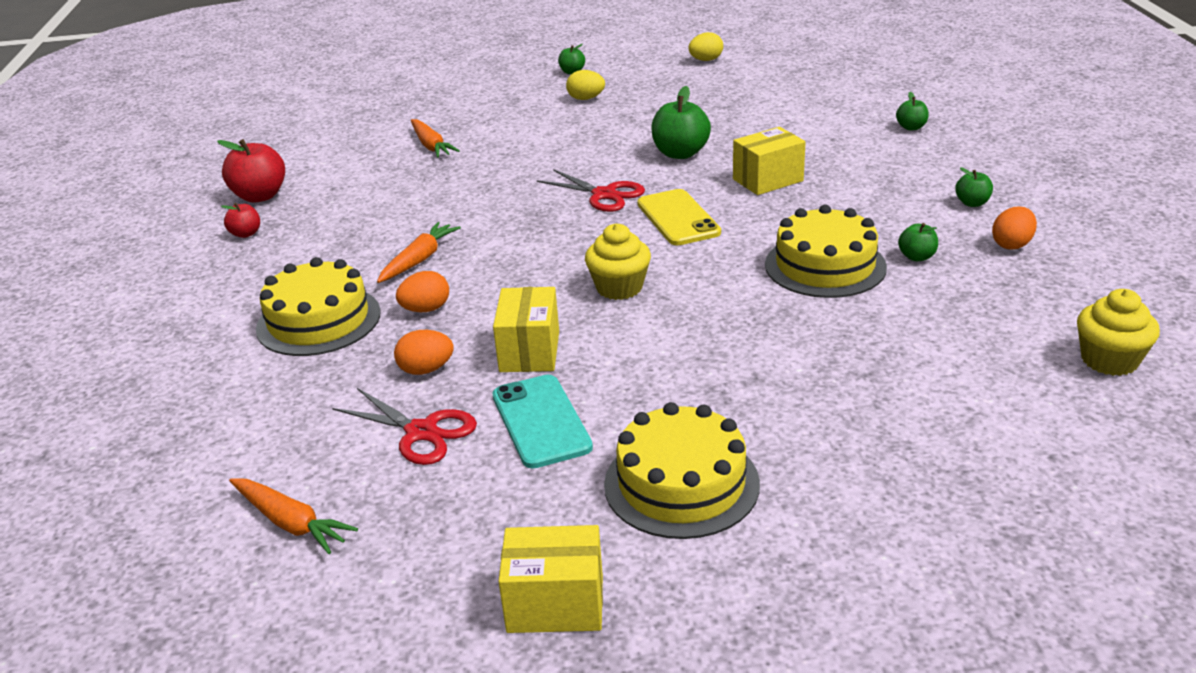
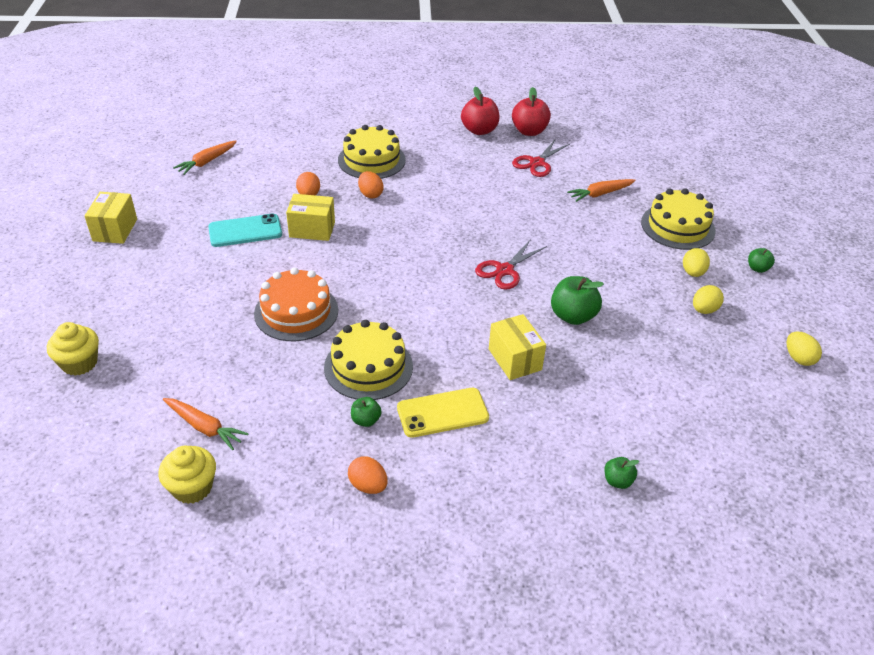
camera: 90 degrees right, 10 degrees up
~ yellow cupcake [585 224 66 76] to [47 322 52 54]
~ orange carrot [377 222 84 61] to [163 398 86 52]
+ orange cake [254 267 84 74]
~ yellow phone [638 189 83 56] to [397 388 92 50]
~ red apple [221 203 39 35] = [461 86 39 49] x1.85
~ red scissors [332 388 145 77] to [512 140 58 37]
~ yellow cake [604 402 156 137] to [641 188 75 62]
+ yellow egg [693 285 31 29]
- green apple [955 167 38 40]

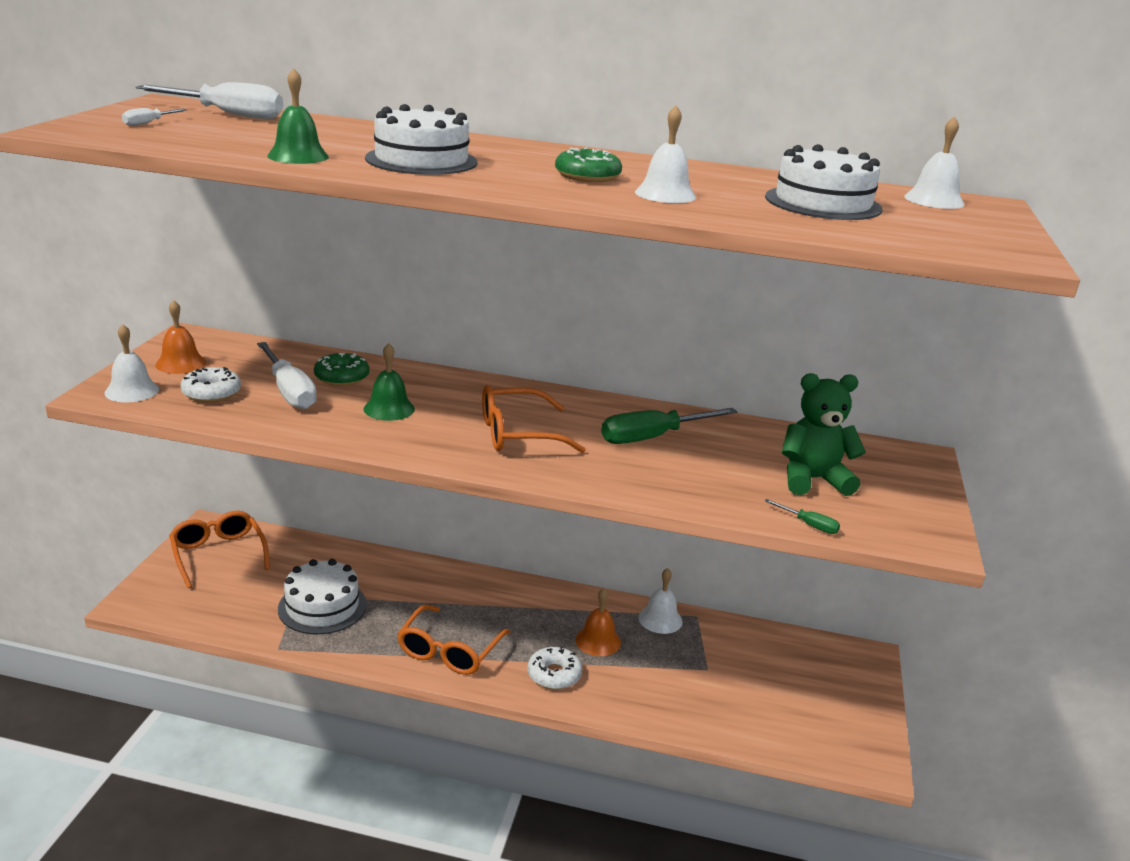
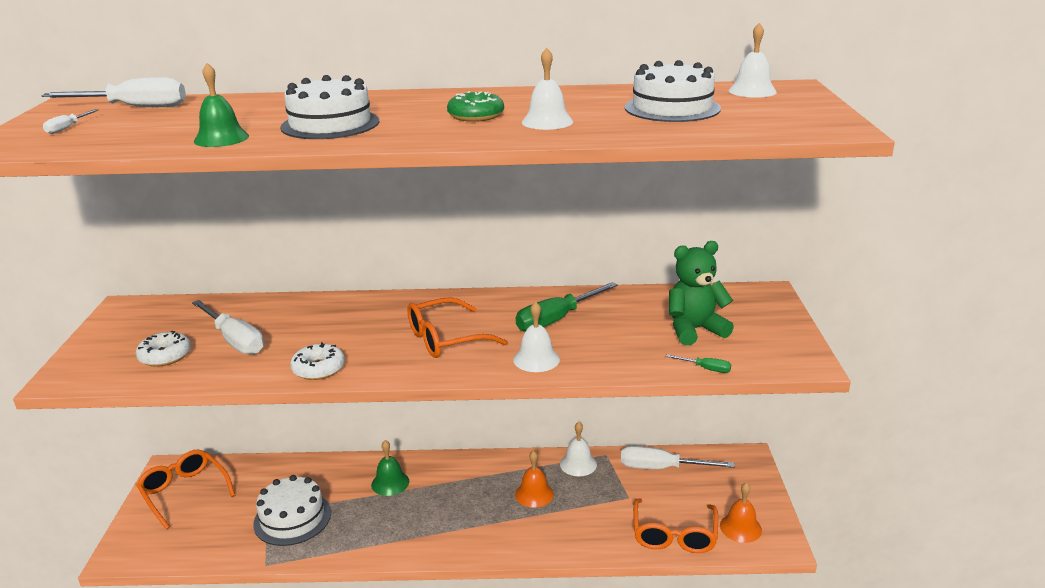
camera: 10 degrees left, 0 degrees up
~ white donut [527 647 55 42] to [290 342 55 38]
~ green bell [364 343 51 78] to [371 440 38 56]
~ white bell [104 324 55 78] to [513 301 47 71]
+ white screwdriver [621 446 113 23]
~ orange glasses [397 604 113 71] to [633 498 85 55]
~ orange bell [155 300 51 74] to [720 482 42 61]
- green donut [314 353 55 33]

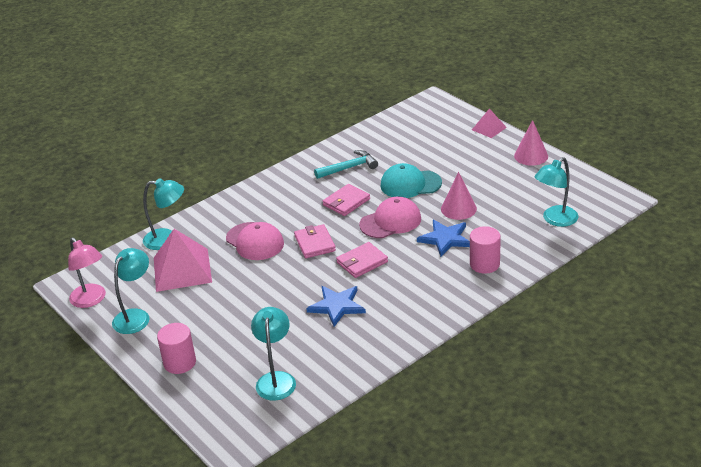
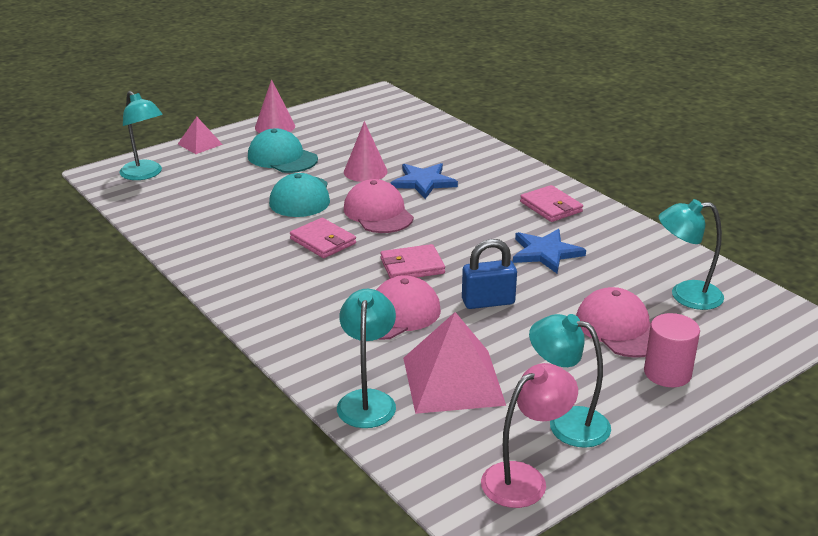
camera: 90 degrees left, 5 degrees down
~ turquoise lamp [535 157 43 70] to [119 91 44 89]
+ turquoise cap [248 128 70 45]
+ blue padlock [462 239 55 70]
~ pink wallet [336 242 52 36] to [520 185 63 37]
+ pink cap [576 287 75 71]
- turquoise hammer [314 150 64 29]
- pink cylinder [470 226 31 48]

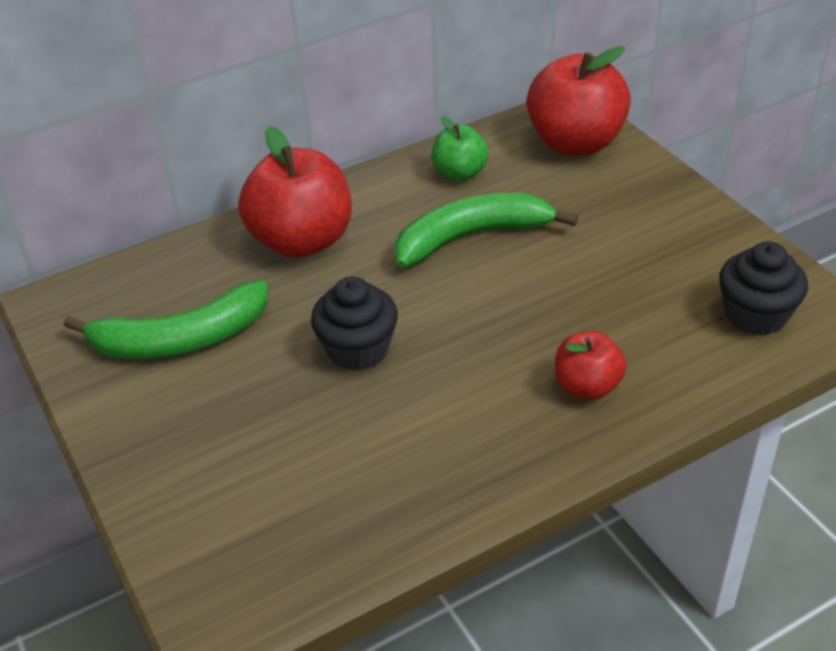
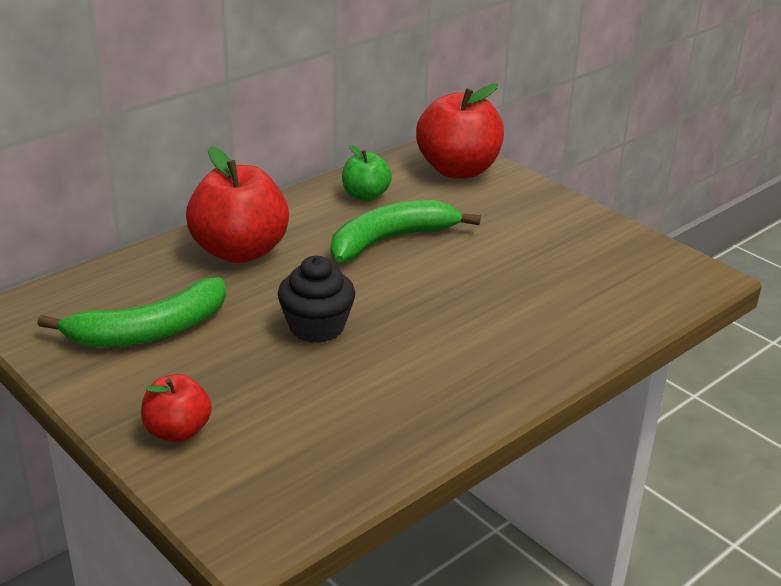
camera: 15 degrees left, 10 degrees down
~ red apple [555 331 71 69] to [141 374 71 68]
- black cupcake [719 241 89 95]

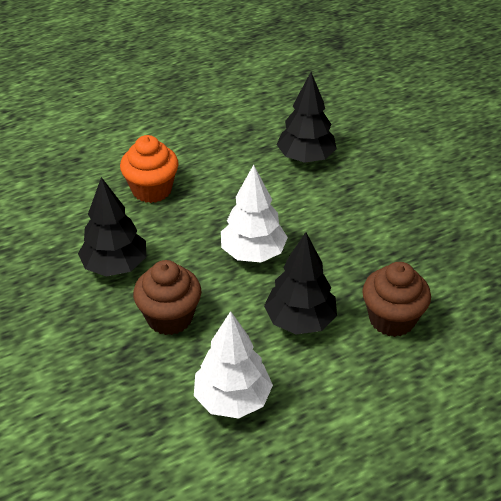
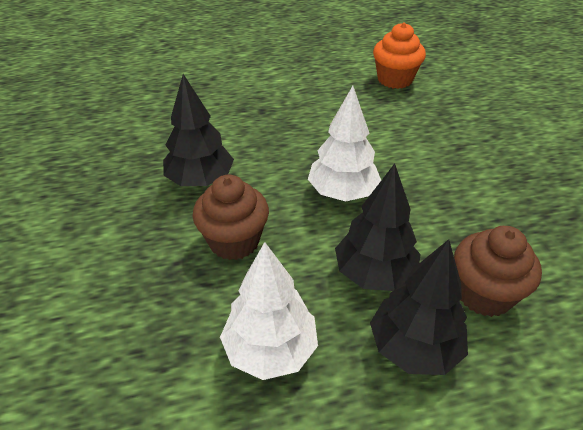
camera: 15 degrees right, 0 degrees up
~ black tree [276 72 61 91] to [370 239 98 136]
~ orange cupcake [120 135 59 68] to [373 22 53 67]

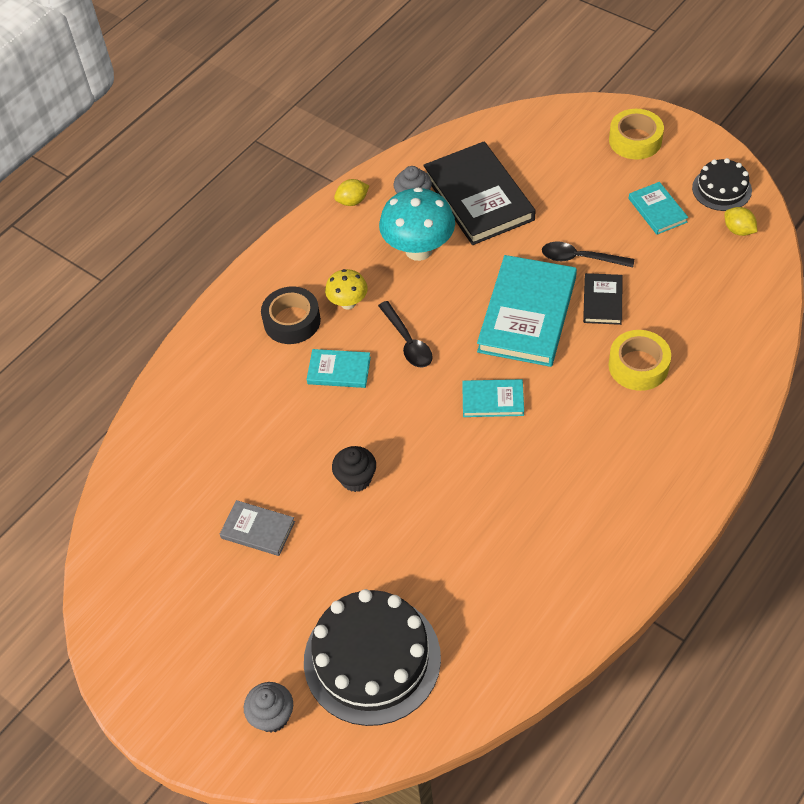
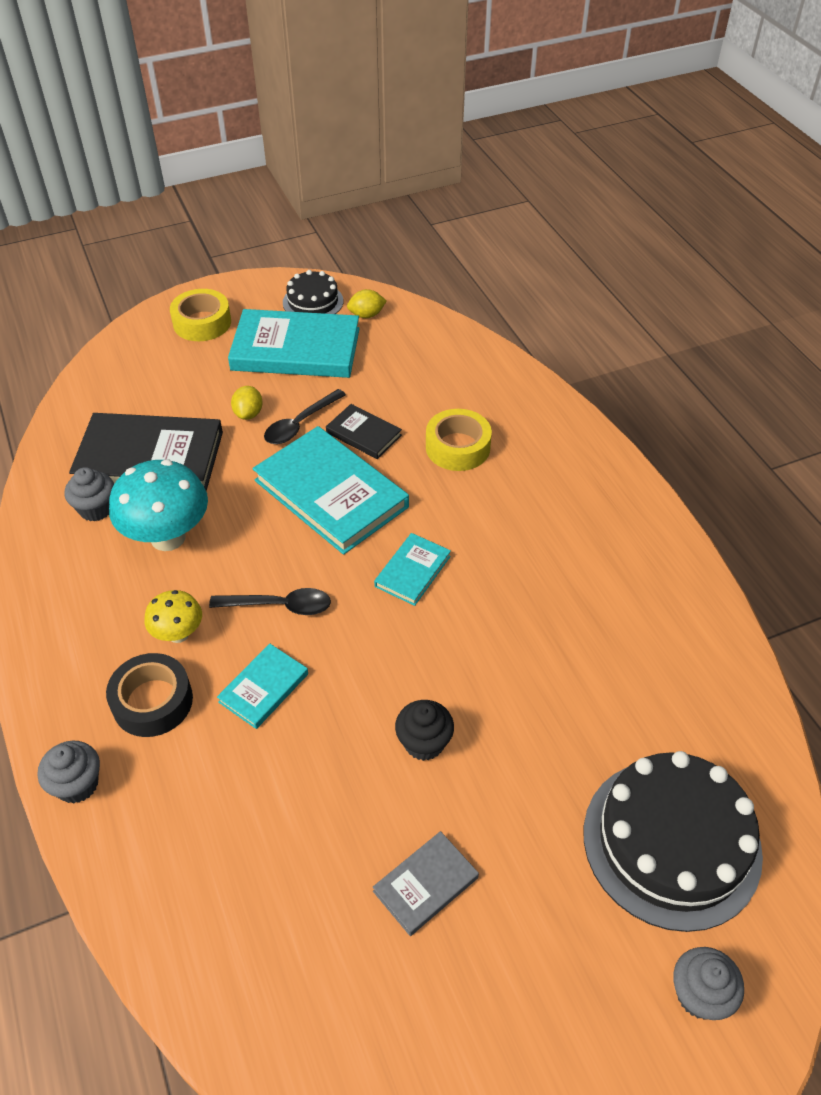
camera: 65 degrees left, 5 degrees down
+ grey cupcake [38 741 62 63]
~ turquoise book [629 182 59 52] = [228 309 132 69] x2.01
~ yellow lemon [334 179 35 27] to [231 386 32 34]

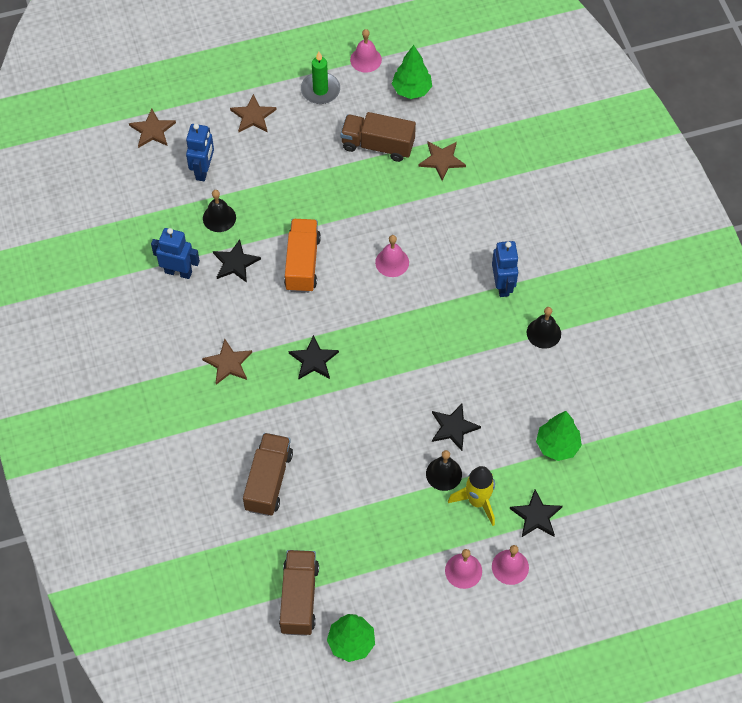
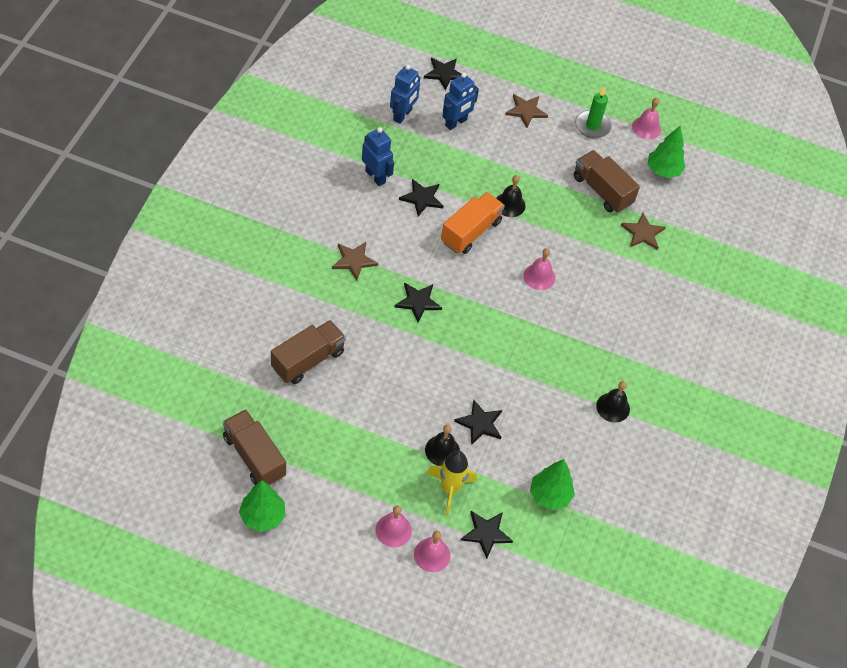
camera: 30 degrees right, 5 degrees down
~ brown truck [279 550 40 86] = [223 409 63 76] 75 degrees counterclockwise
~ blue robot [492 241 27 56] to [390 64 30 60]
~ brown star [129 109 47 39] to black star [424 58 37 33]
~ black bell [203 190 33 42] to [496 175 29 42]

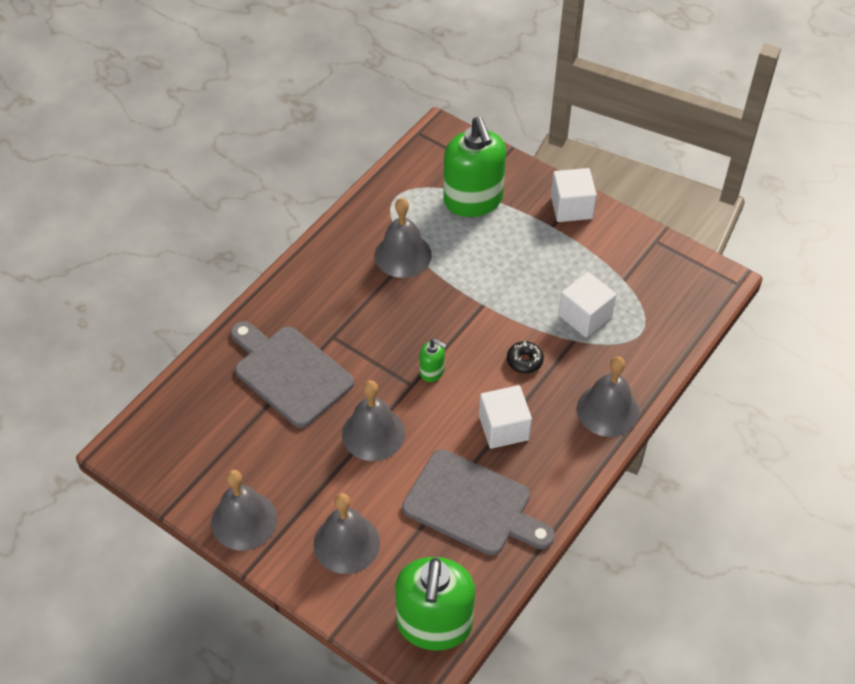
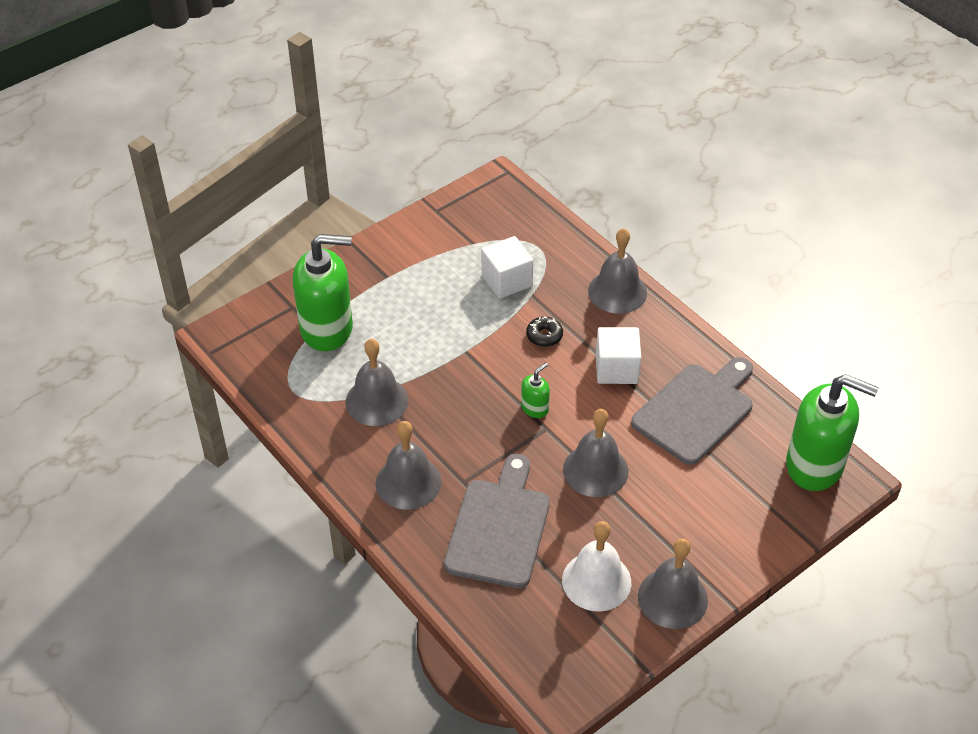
camera: 75 degrees left, 5 degrees down
~ grey bell [314 493 66 81] to [376 421 66 89]
~ grey cutting board [231 321 123 107] = [444 454 106 134] 135 degrees clockwise
+ white bell [562 521 69 91]
- white cube [551 168 46 54]

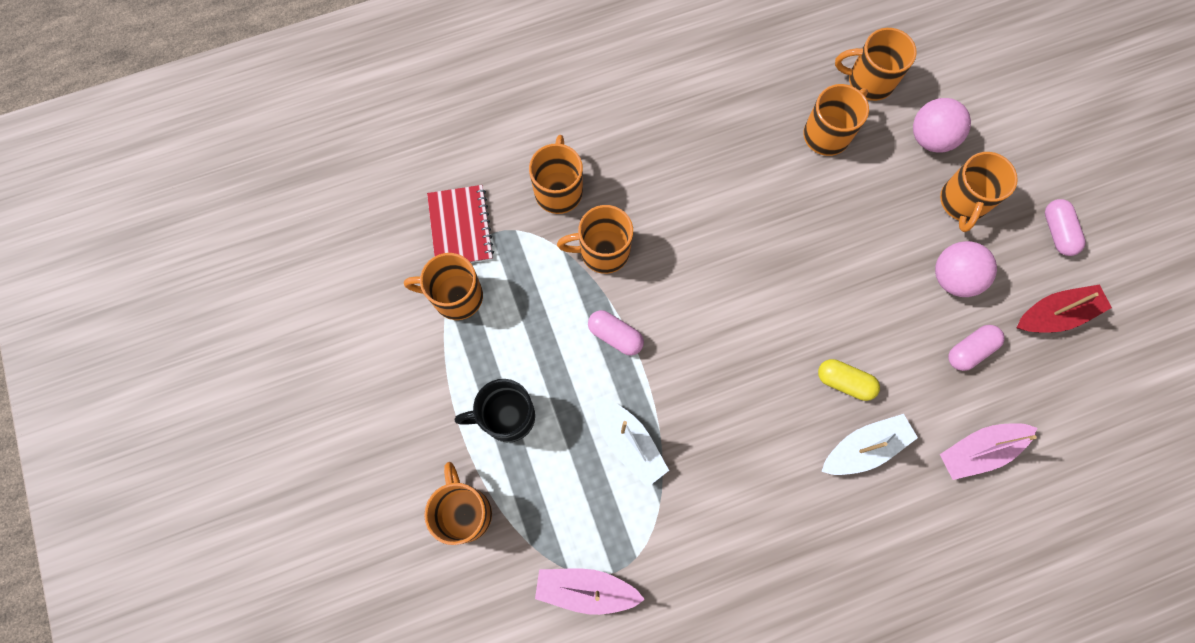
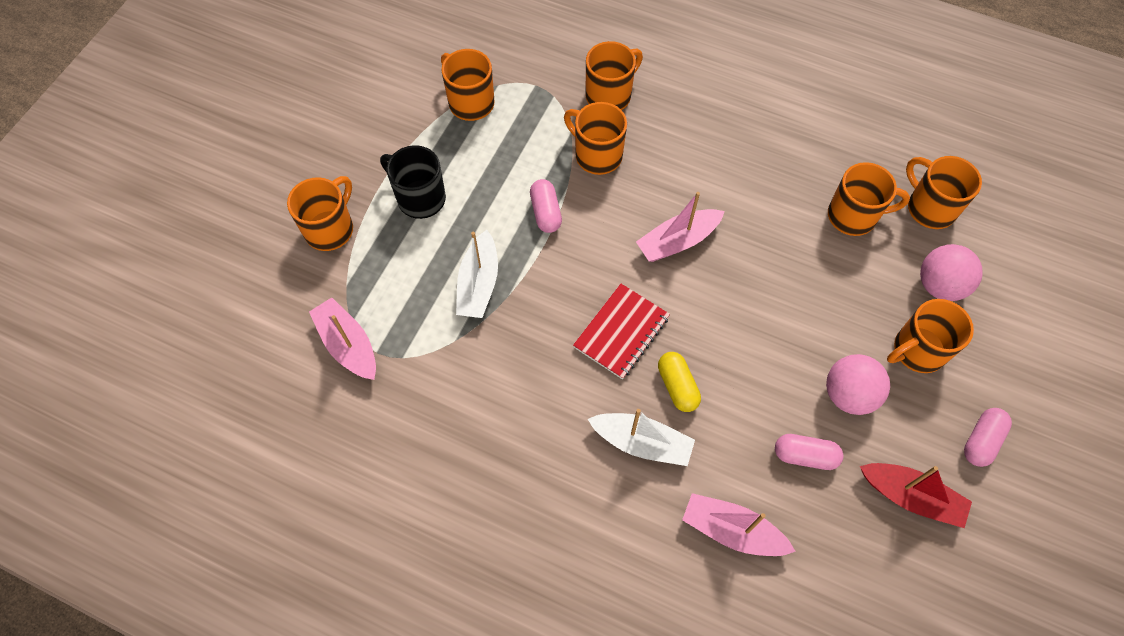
camera: 45 degrees right, 10 degrees down
~ red notebook [427 185 67 78] to [573 284 97 95]
+ pink boat [636 192 89 70]

